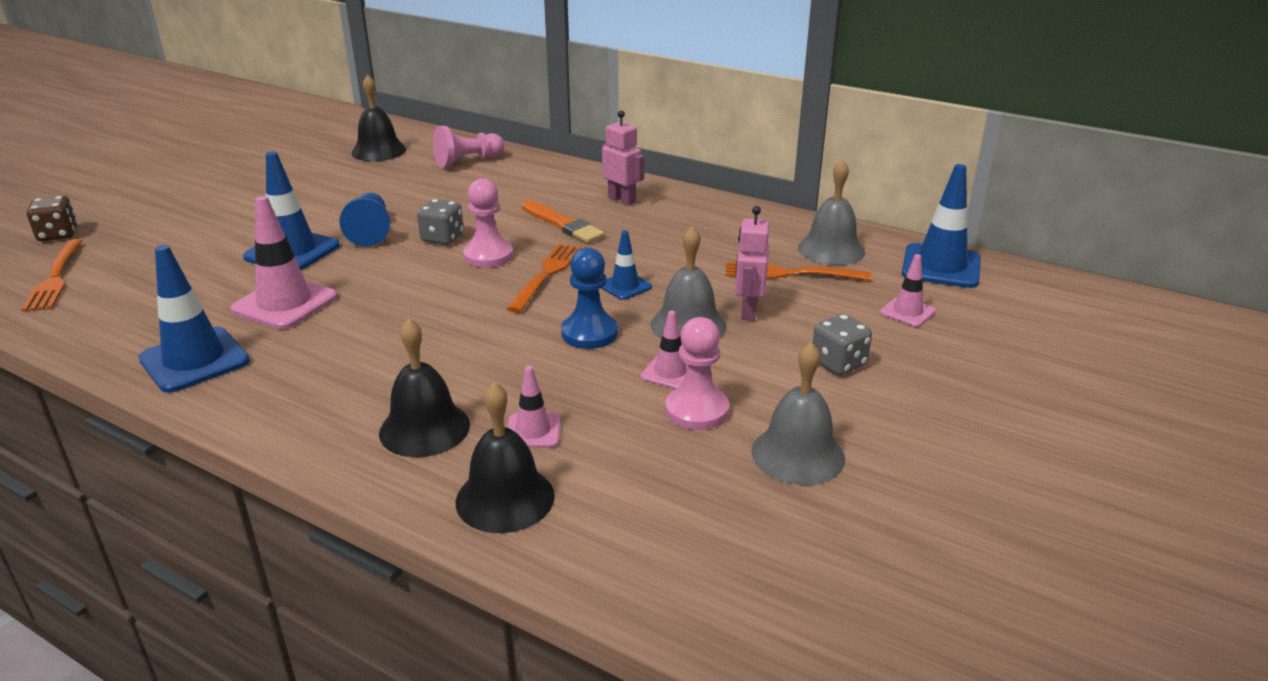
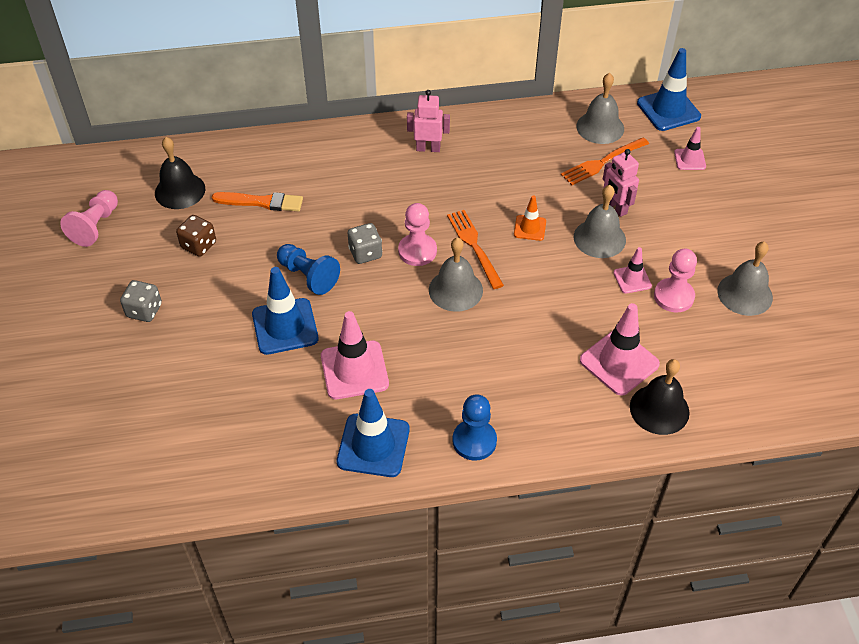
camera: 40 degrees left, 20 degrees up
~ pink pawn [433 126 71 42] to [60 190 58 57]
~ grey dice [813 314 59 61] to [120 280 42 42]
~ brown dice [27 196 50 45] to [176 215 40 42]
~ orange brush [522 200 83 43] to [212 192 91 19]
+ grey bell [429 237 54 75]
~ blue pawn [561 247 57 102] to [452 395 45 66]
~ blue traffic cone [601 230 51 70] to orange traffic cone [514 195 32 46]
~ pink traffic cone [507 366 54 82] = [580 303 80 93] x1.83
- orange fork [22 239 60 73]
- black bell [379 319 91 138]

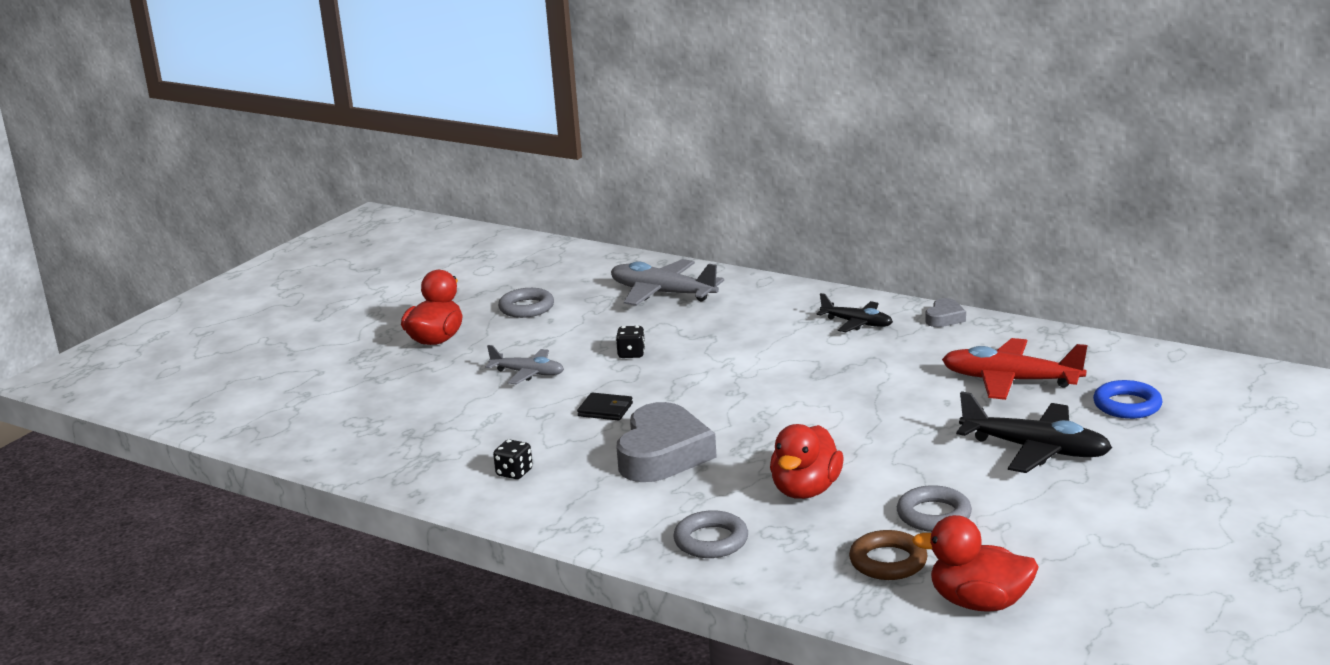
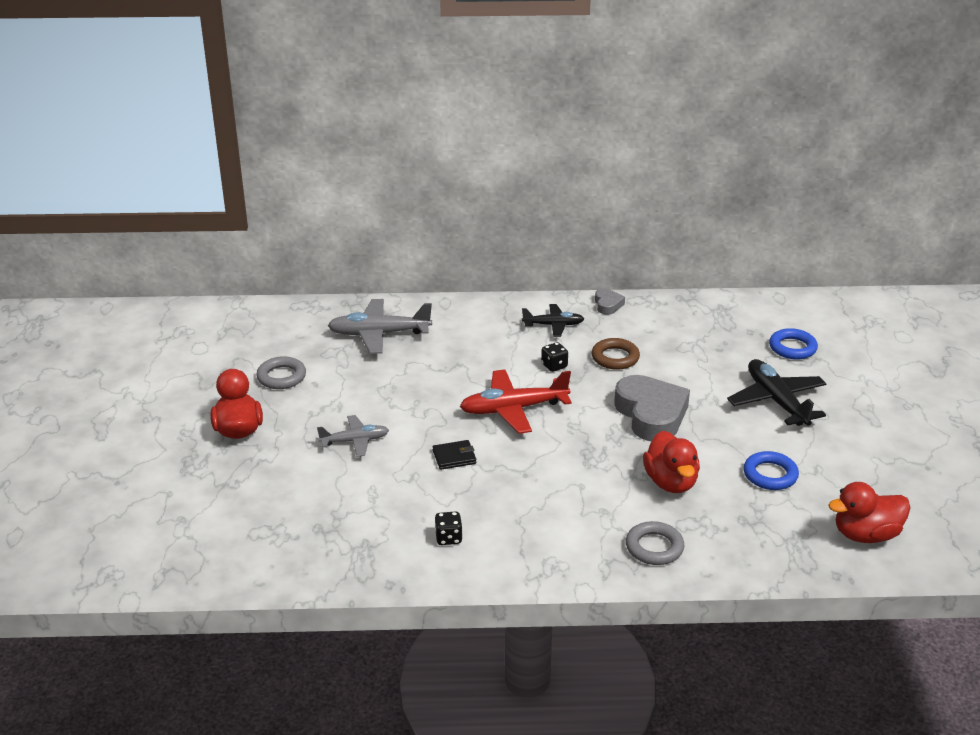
camera: 35 degrees left, 10 degrees up
~ red plane [942 338 145 62] to [460 369 112 65]
~ black dice [616 326 29 32] to [541 342 27 30]
~ brown ring [849 530 79 50] to [592 338 48 32]
~ grey heart [616 402 101 80] to [614 375 76 66]
~ black plane [956 391 156 82] = [727 359 100 67] 105 degrees counterclockwise
~ grey ring [897 485 75 47] to blue ring [743 451 56 39]

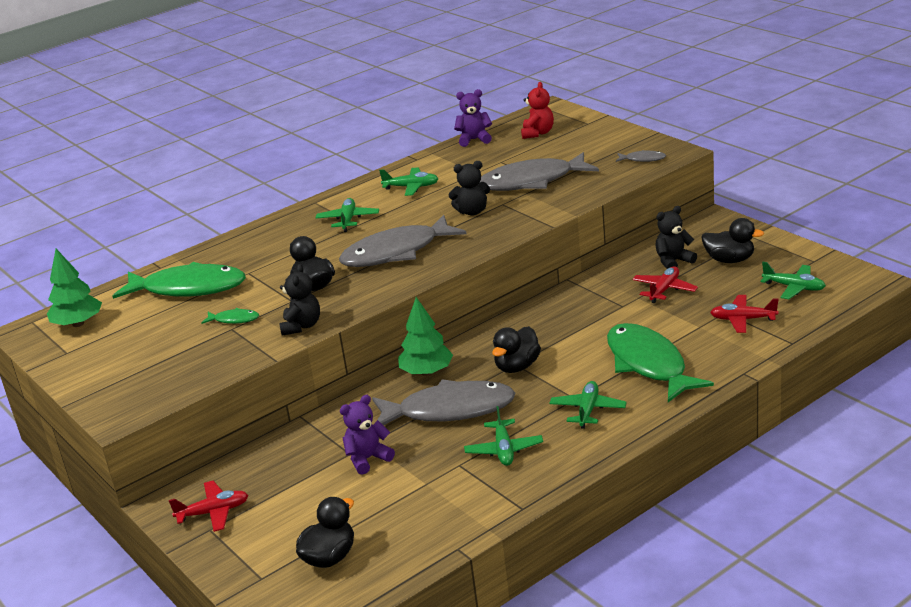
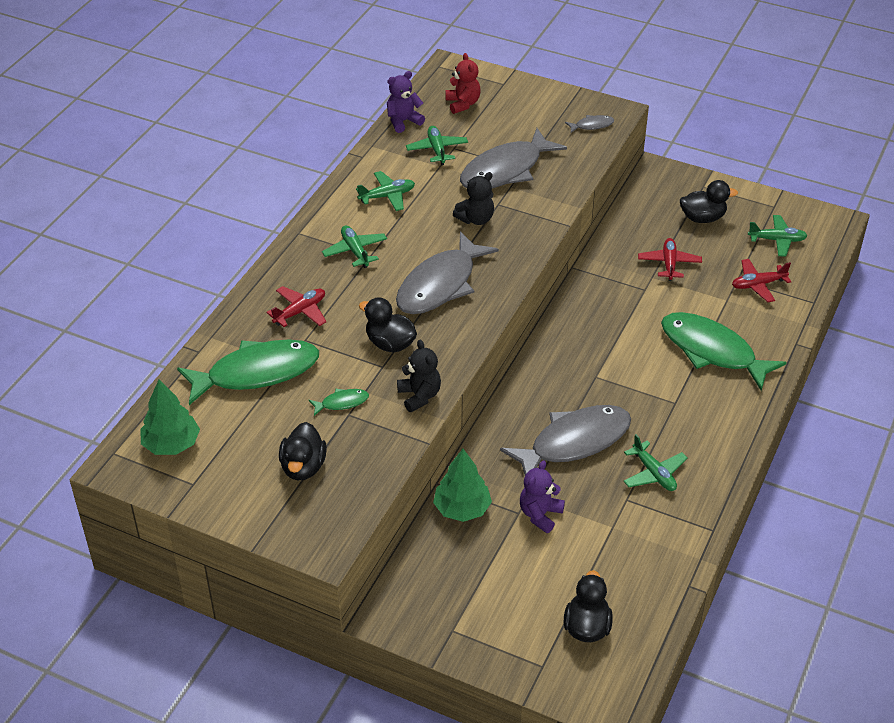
camera: 30 degrees left, 15 degrees up
~ red plane [169 481 79 51] to [266 286 60 41]
~ black duck [492 326 49 47] to [279 422 48 58]
~ green plane [549 381 78 48] to [406 126 62 39]
~ green tree [398 297 55 79] to [433 449 59 73]
- black teddy bear [655 206 42 63]

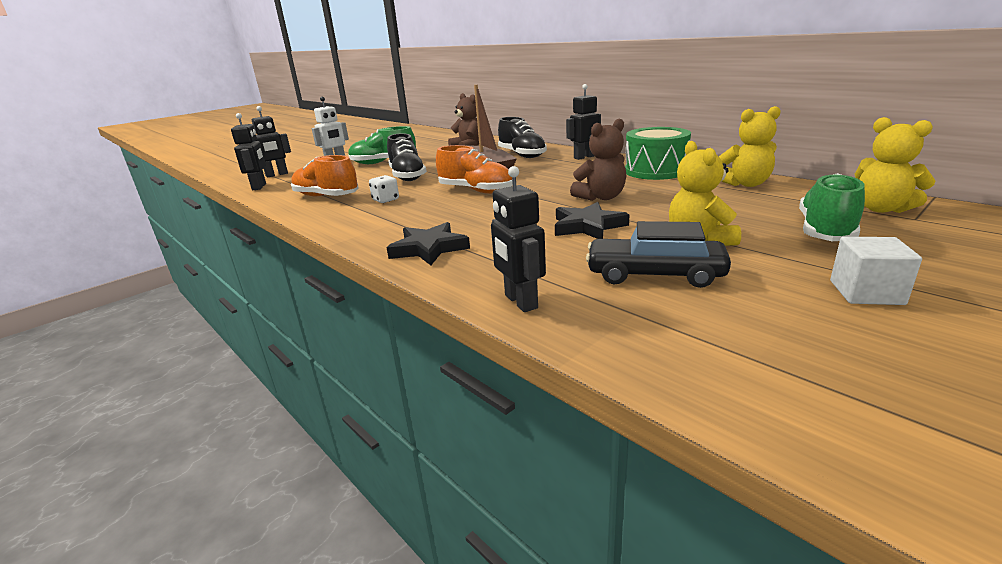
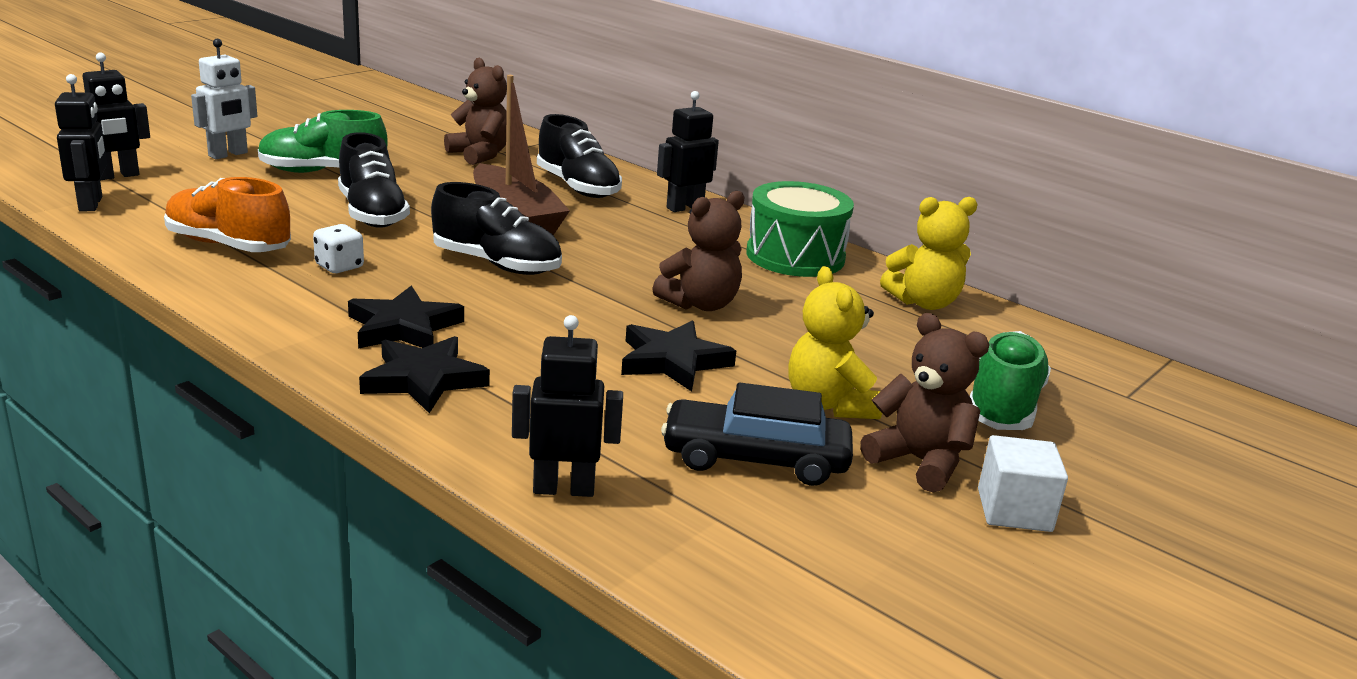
camera: 10 degrees left, 0 degrees up
+ black star [348 286 116 63]
~ orange shoe [436 145 77 49] to black shoe [431 182 131 93]
~ black robot [491 166 55 146] = [512 315 111 182] 120 degrees clockwise
+ brown teddy bear [860 313 130 180]
- yellow teddy bear [855 117 81 96]

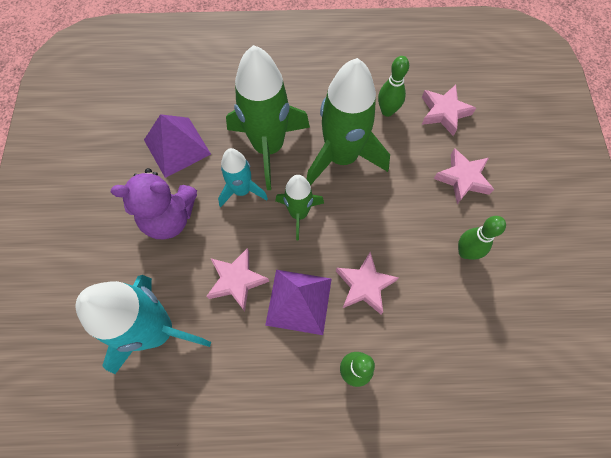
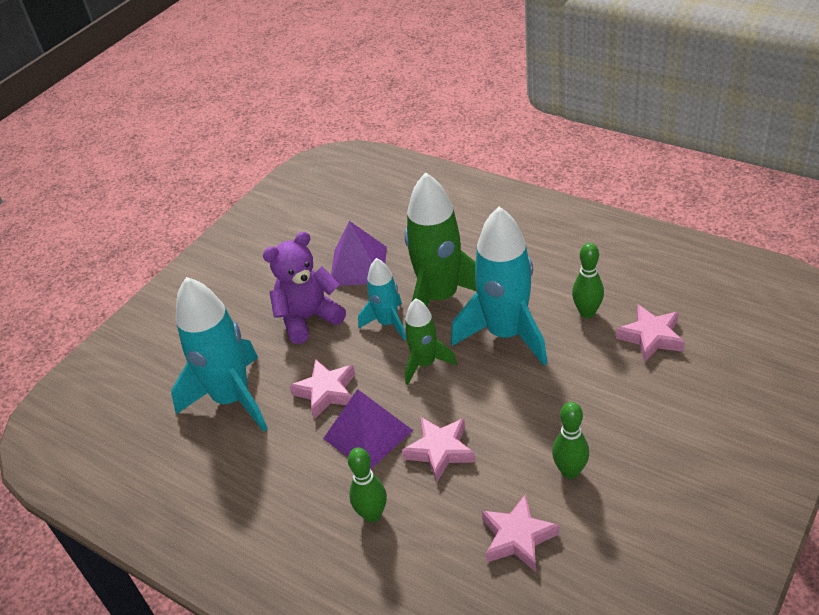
camera: 40 degrees right, 25 degrees down
~ purple teddy bear [111 168 86 71] = [263 232 83 112] 120 degrees clockwise
~ green rocket [306 58 84 127] to turquoise rocket [451 207 97 158]
~ pink star [434 148 60 56] to [482 494 77 78]

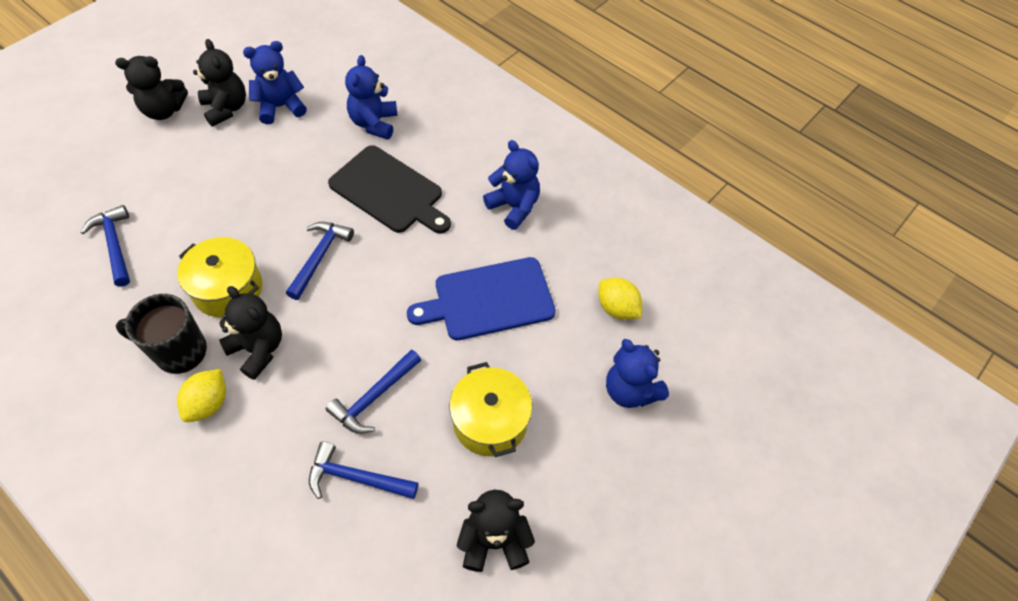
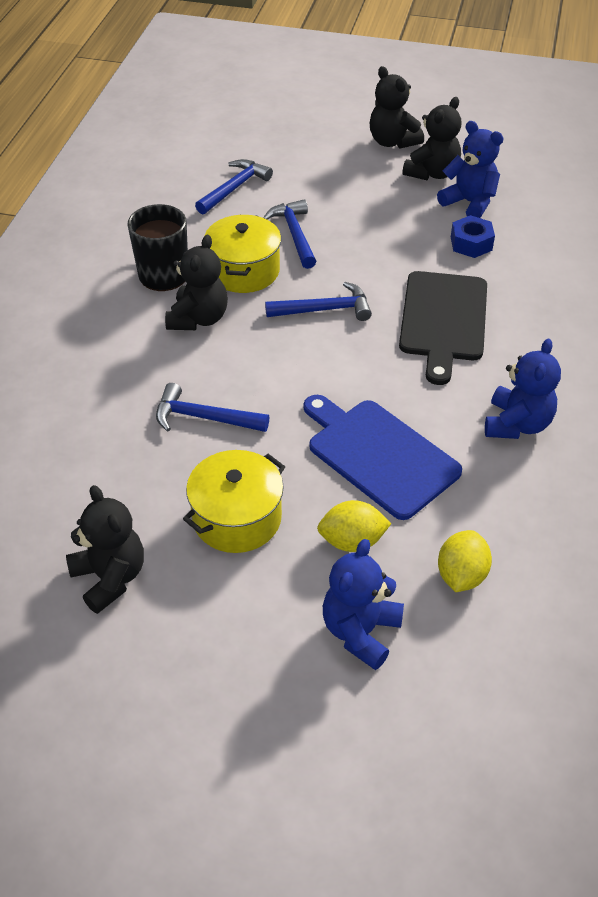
camera: 65 degrees right, 10 degrees down
~ blue hammer [309 441 110 58] to [263 199 54 70]
~ yellow lemon [177 369 49 53] to [317 500 75 52]
+ blue nut [451 215 44 43]
- blue teddy bear [345 55 53 85]

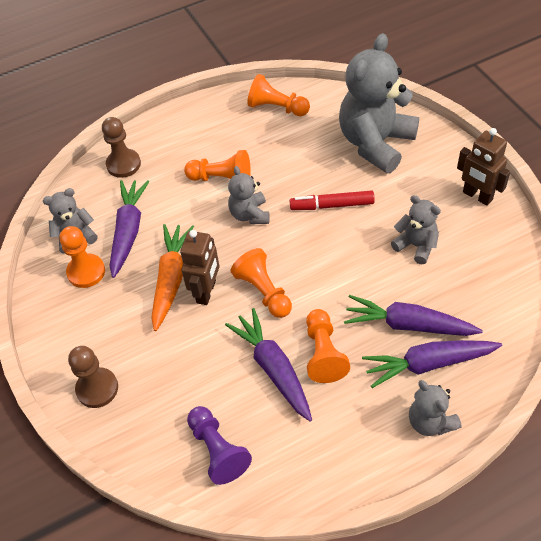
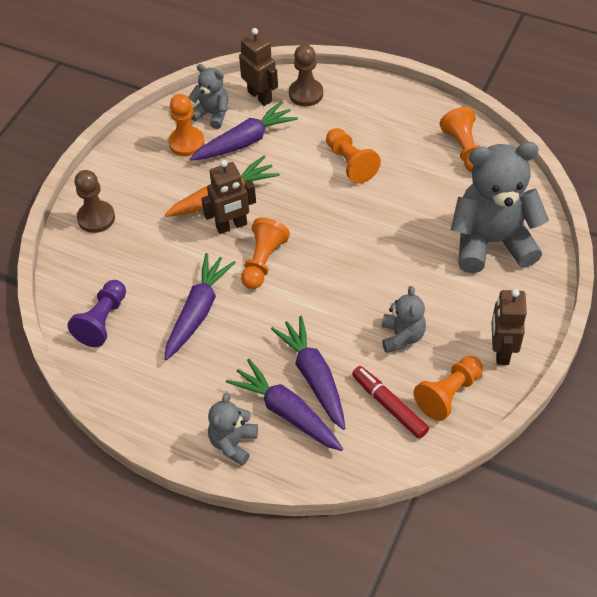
camera: 50 degrees right, 0 degrees up
+ brown robot [239 28 39 78]
~ red marker [290 190 85 20] to [352 366 77 73]
~ orange pawn [306 309 44 74] to [414 356 69 65]
- grey teddy bear [228 166 41 58]

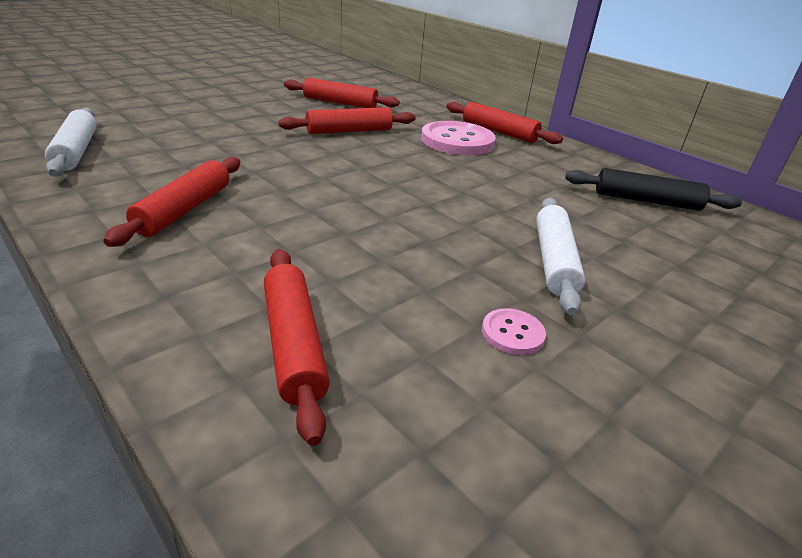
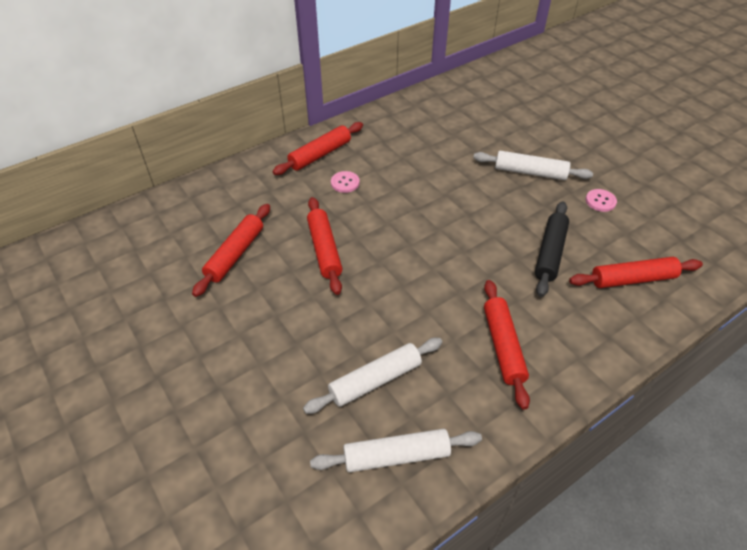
camera: 80 degrees left, 15 degrees up
+ white rolling pin [303 338 140 76]
~ pink button [421 121 75 34] = [331 171 29 22] x0.46
~ red rolling pin [103 157 137 90] = [484 280 46 130] 60 degrees clockwise
~ black rolling pin [565 168 177 43] to [535 201 34 96]

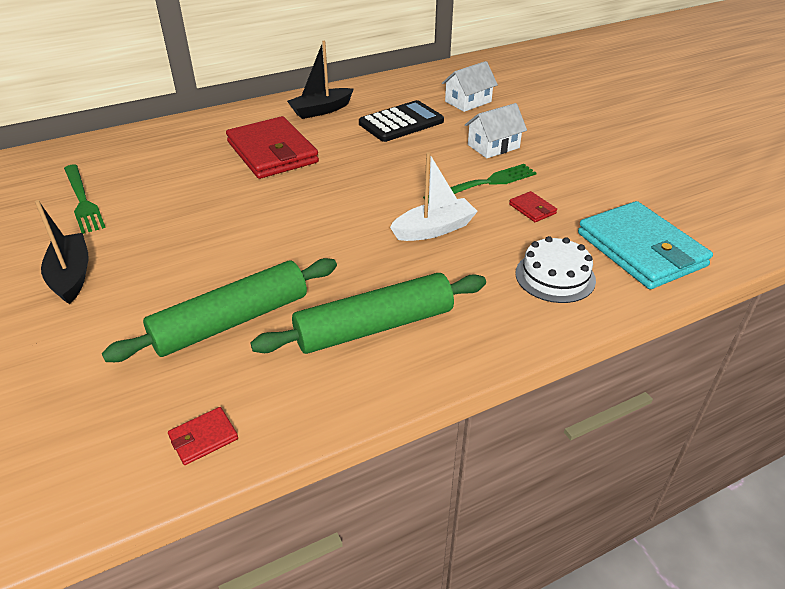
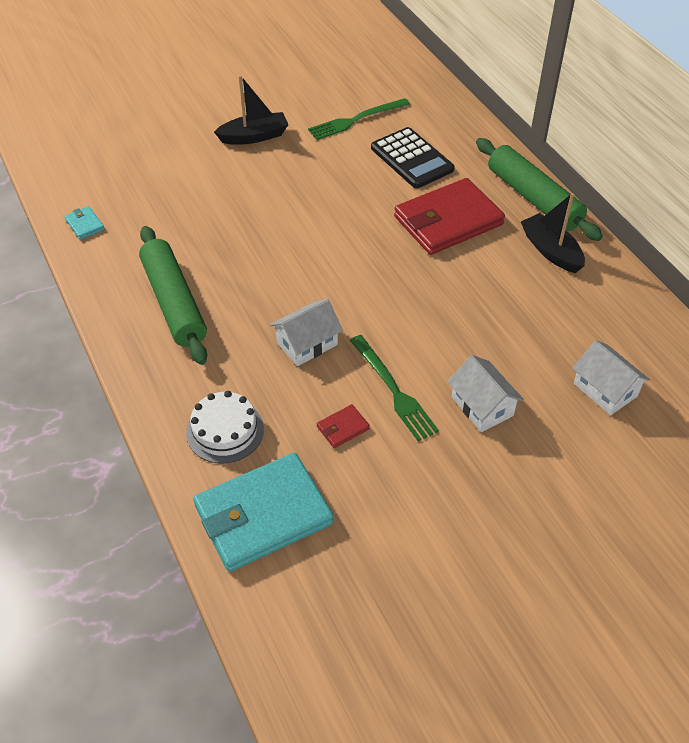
camera: 90 degrees right, 10 degrees up
~ red wallet [168 407 70 58] to turquoise wallet [64 206 40 34]
~ white boat [390 152 88 89] to white house [270 299 73 67]
~ black calculator [359 100 85 42] to [371 127 84 61]
~ green rolling pin [102 258 235 104] to [476 138 127 103]

